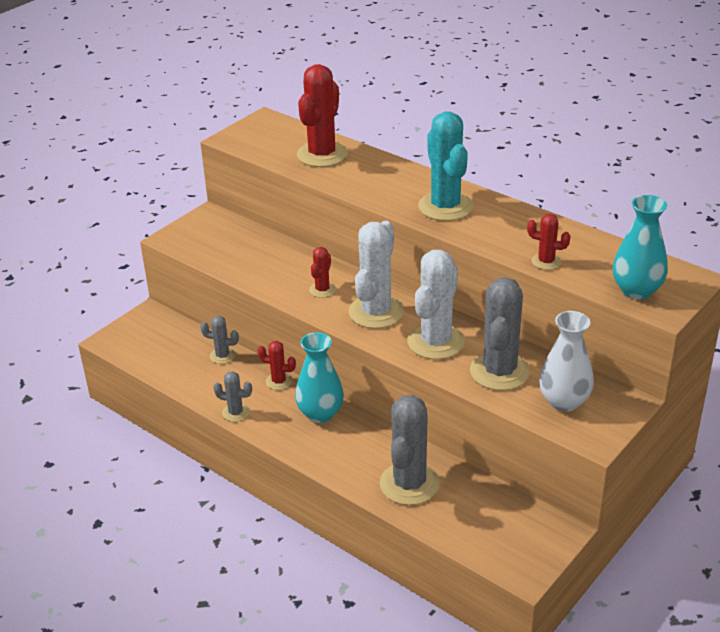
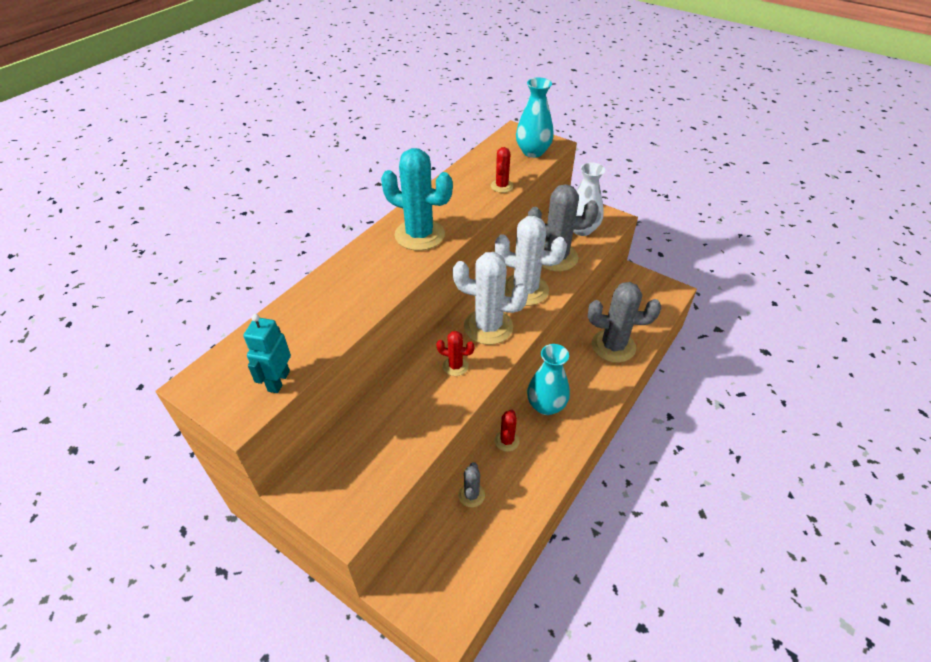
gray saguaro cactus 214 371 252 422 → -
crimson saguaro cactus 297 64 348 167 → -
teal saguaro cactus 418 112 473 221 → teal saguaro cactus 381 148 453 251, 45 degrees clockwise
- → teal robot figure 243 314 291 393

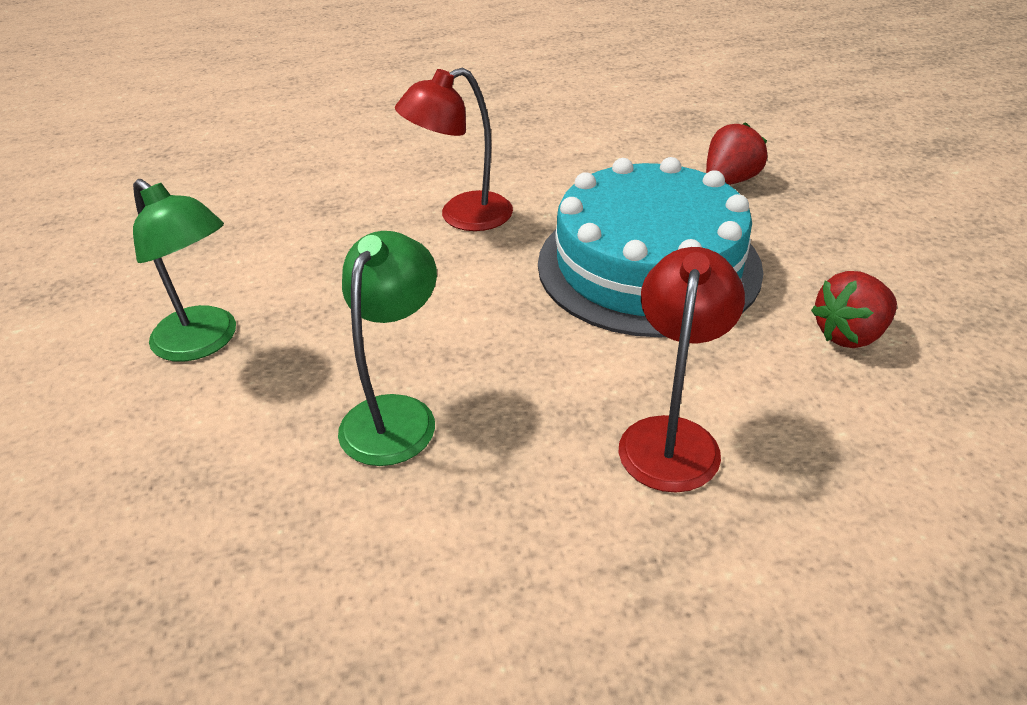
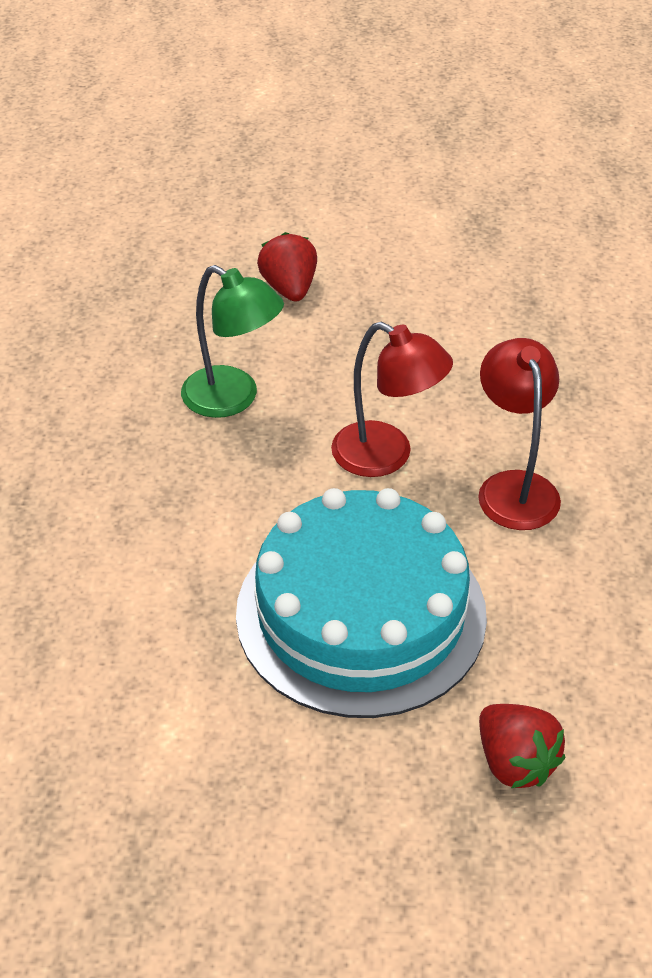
emerald reading lamp 133 179 236 362 → -
crimson reading lamp 619 247 745 493 → crimson reading lamp 331 322 453 477, relocated
crimson strawberry 811 271 897 348 → crimson strawberry 257 232 317 302, relocated

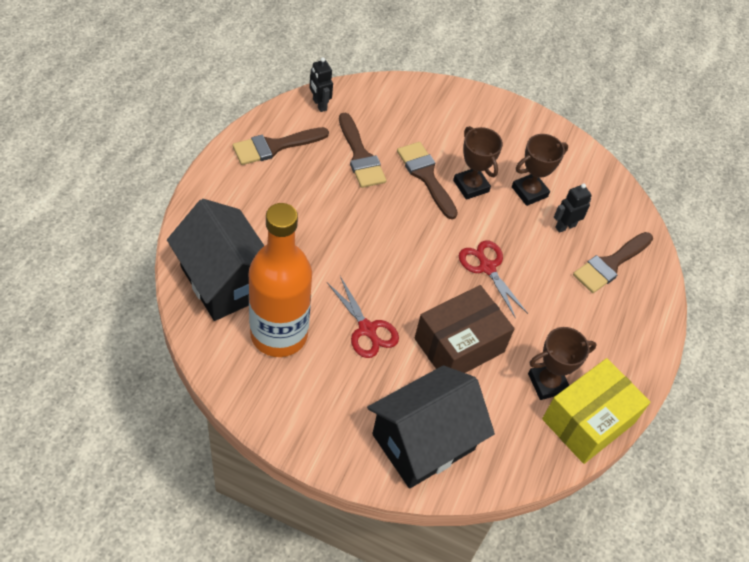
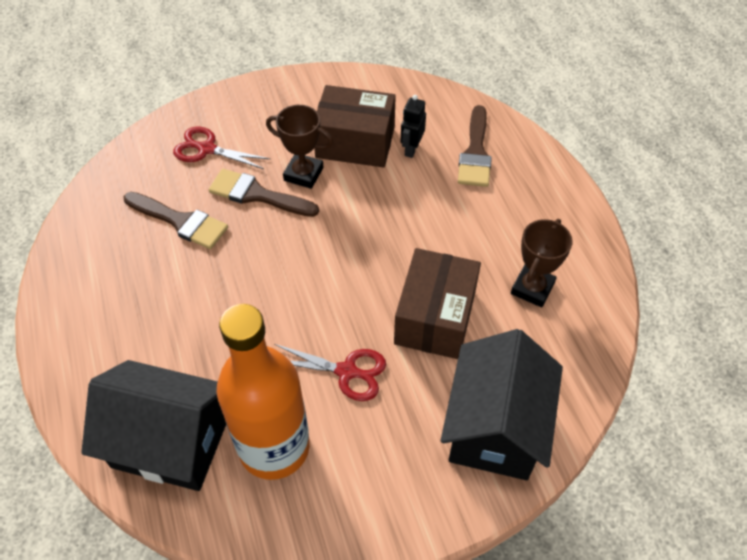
russet brush 232 127 329 165 → -
black robot figure 309 57 333 112 → -
crimson shears 459 241 528 319 → crimson shears 173 126 270 169, relocated
russet trophy 512 134 568 206 → russet parcel 314 85 396 168
yellow parcel 542 358 650 464 → -

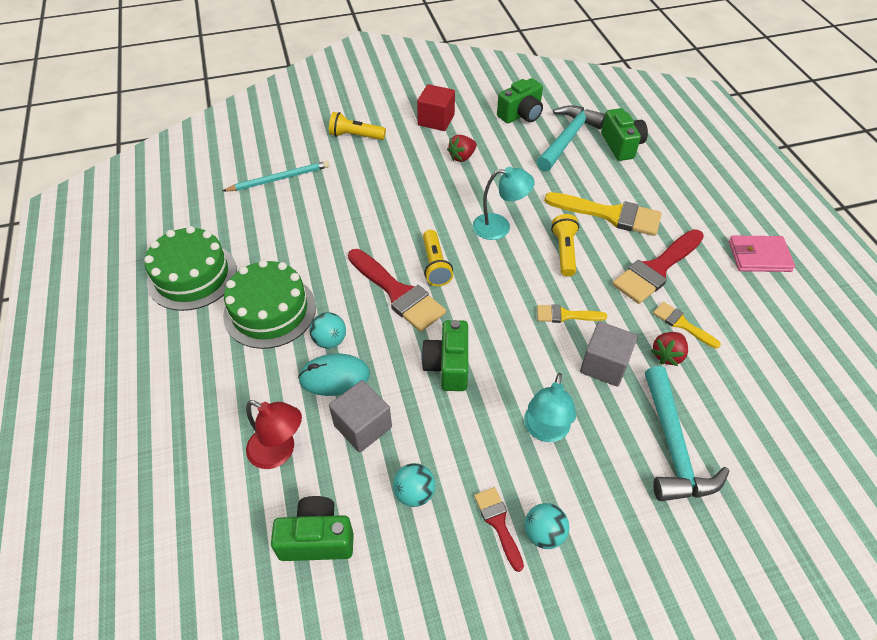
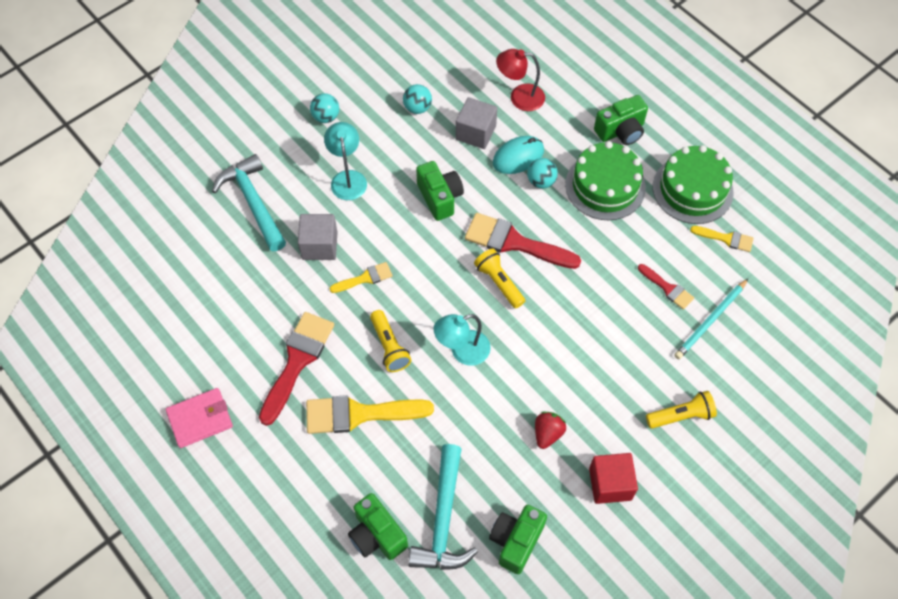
emerald photo camera 271 496 354 561 → emerald photo camera 594 95 648 145, relocated
crimson brush 474 487 524 572 → crimson brush 638 264 694 310, relocated
crimson strawberry 651 332 688 366 → -
yellow brush 653 302 721 349 → yellow brush 690 226 754 252, relocated

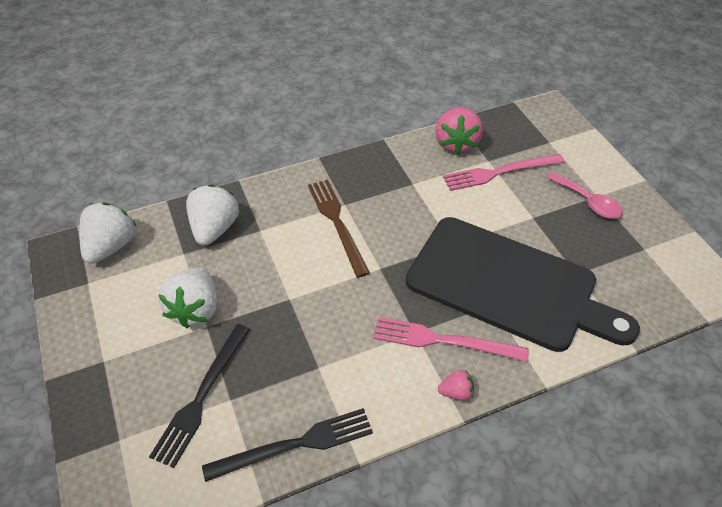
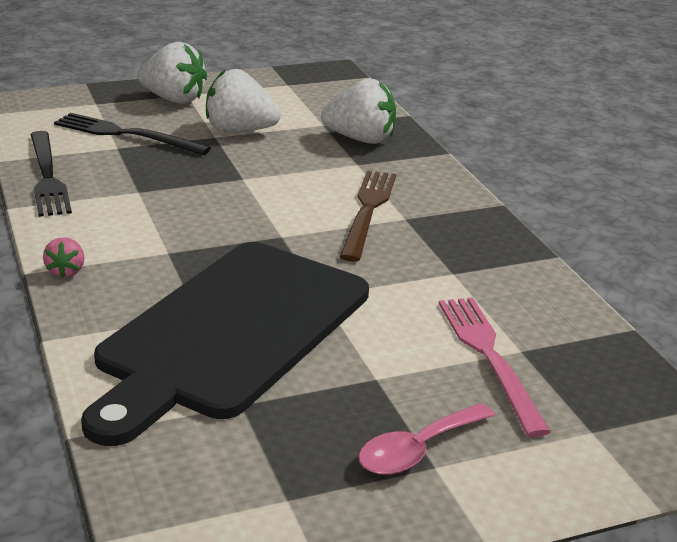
white strawberry 79 202 136 264 → white strawberry 137 41 207 104, relocated
russet dinner fork 308 180 370 278 → russet dinner fork 340 171 396 262, 60 degrees counterclockwise
rose-pink dinner fork 373 317 529 362 → -
rose-pink strawberry 435 107 483 155 → -

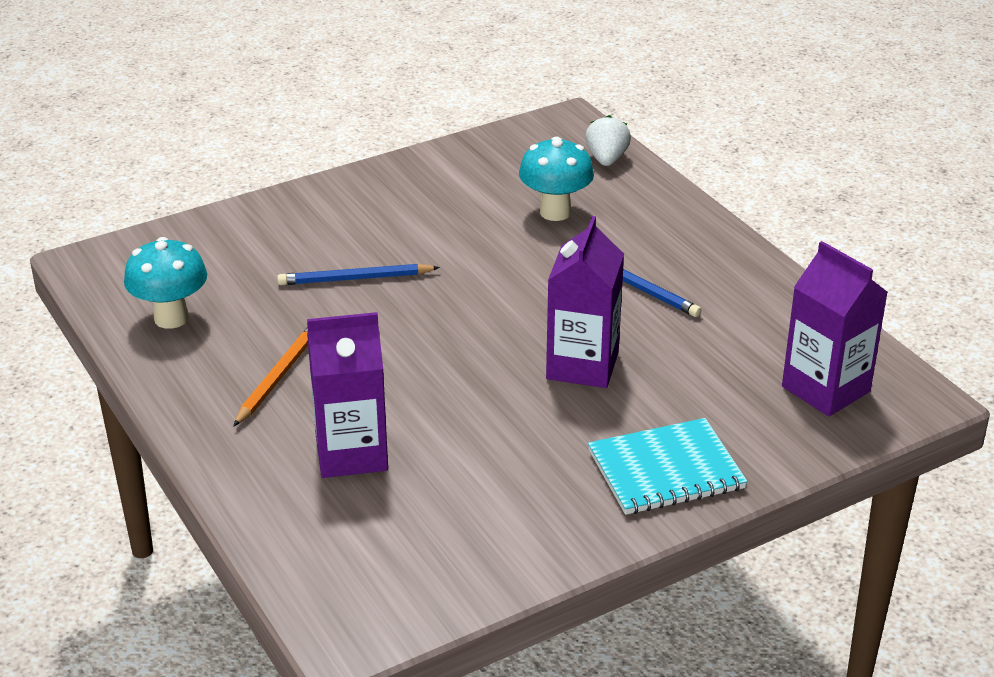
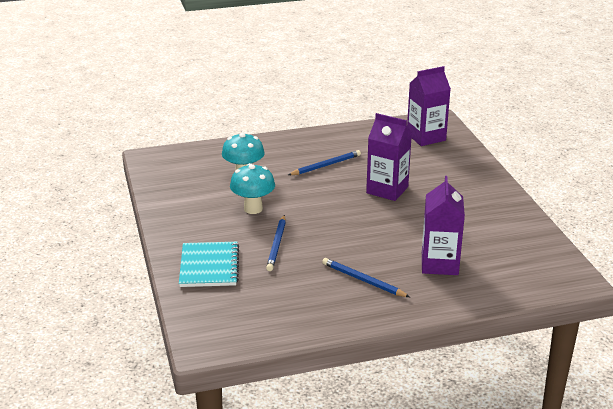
teal fungus 124 237 207 329 → teal fungus 230 163 275 214, relocated
orange wooden pencil 233 327 308 427 → blue wooden pencil 322 258 410 297
white strawberry 585 115 631 166 → -
teal notepad 588 418 747 515 → teal notepad 179 242 239 287, relocated

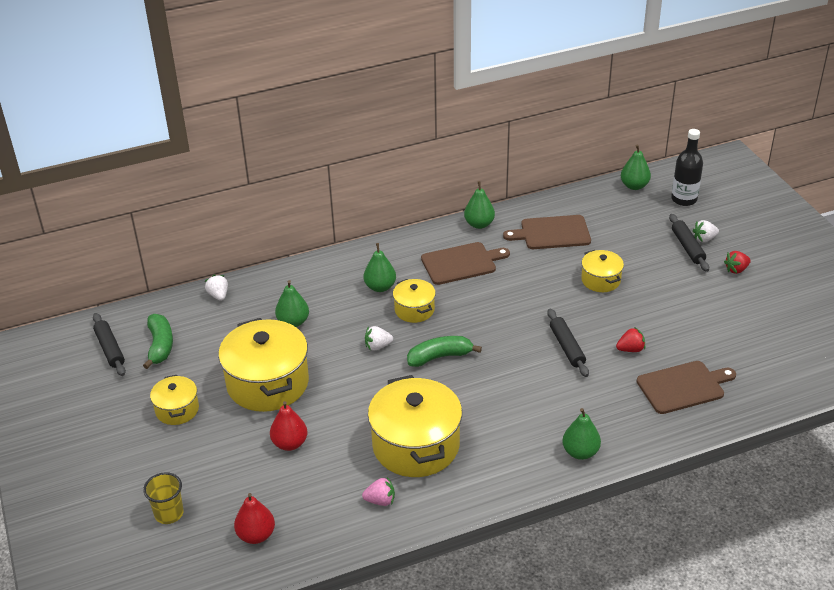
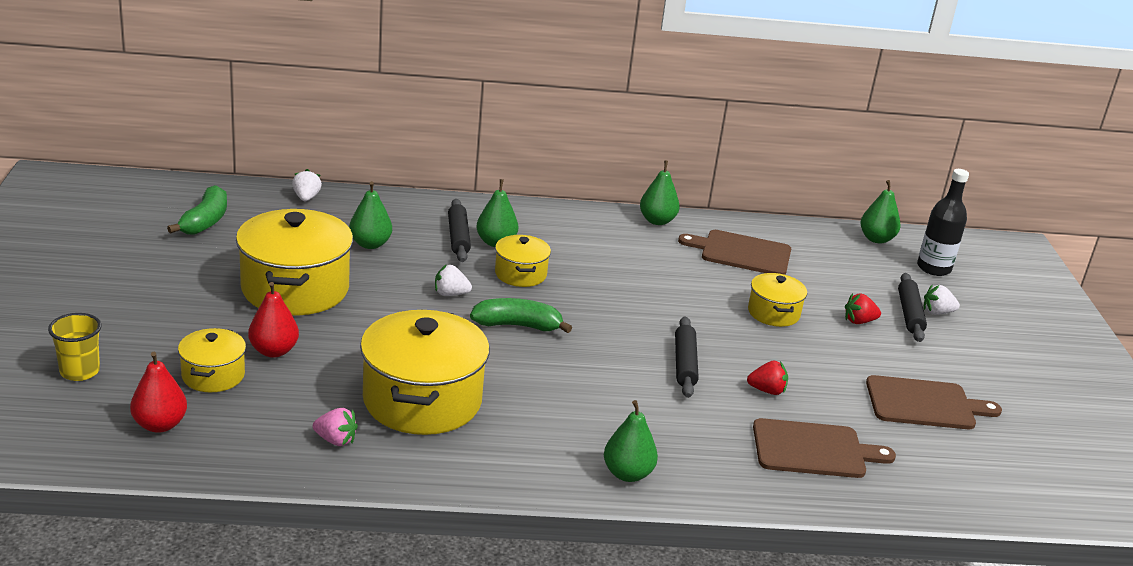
black dough roller 93 313 126 376 → black dough roller 448 199 471 262, relocated
yellow cooking pot 150 375 199 425 → yellow cooking pot 178 328 246 392, relocated
russet cutting board 421 242 510 285 → russet cutting board 866 375 1002 429, relocated
crimson strawberry 724 251 751 274 → crimson strawberry 845 293 881 324, relocated

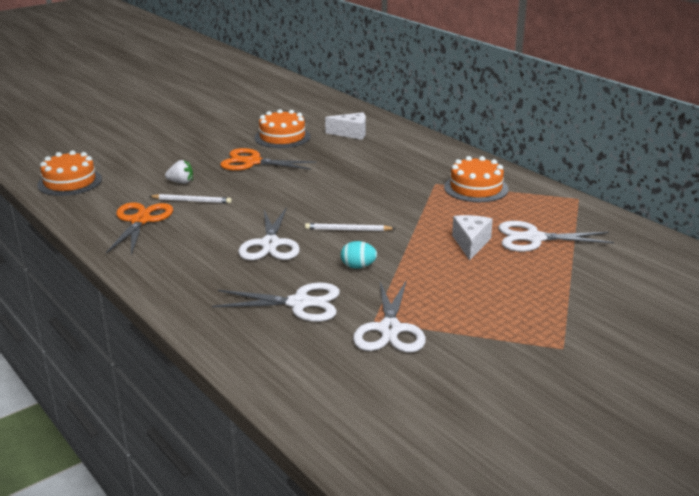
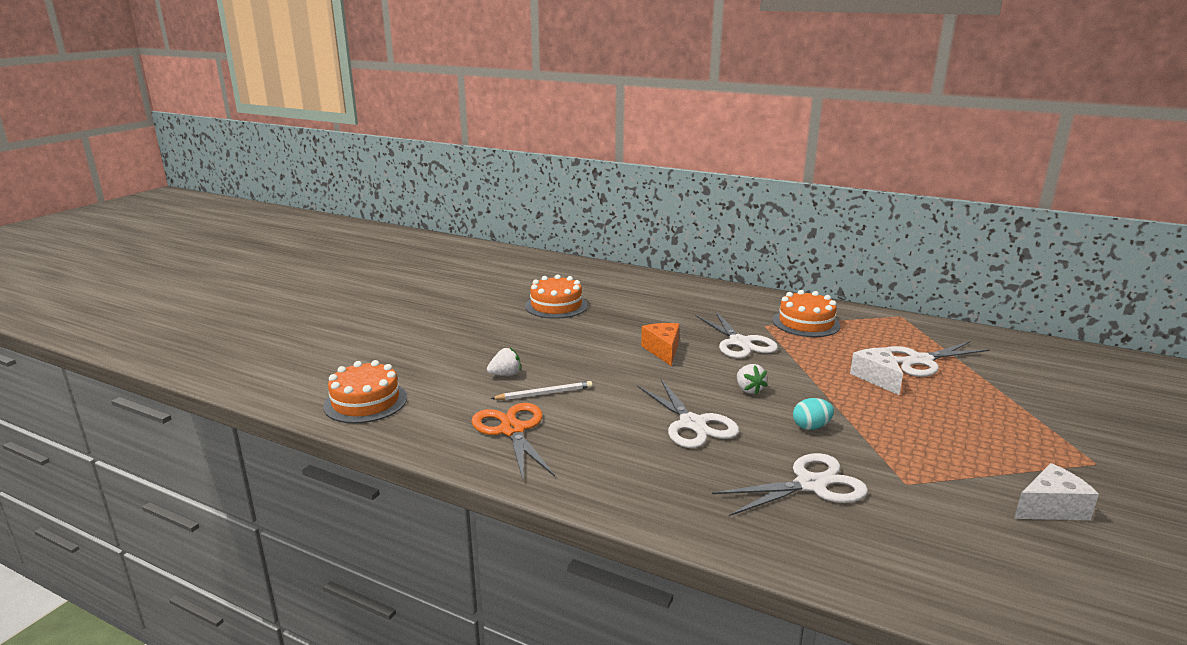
orange shears 220 148 316 171 → -
white wooden pencil 305 223 396 231 → white strawberry 737 364 768 395
white cheese wedge 325 112 366 140 → white cheese wedge 1014 463 1099 520, relocated
white shears 353 280 426 353 → white shears 695 311 778 358, relocated
- → orange cheese wedge 641 323 679 366

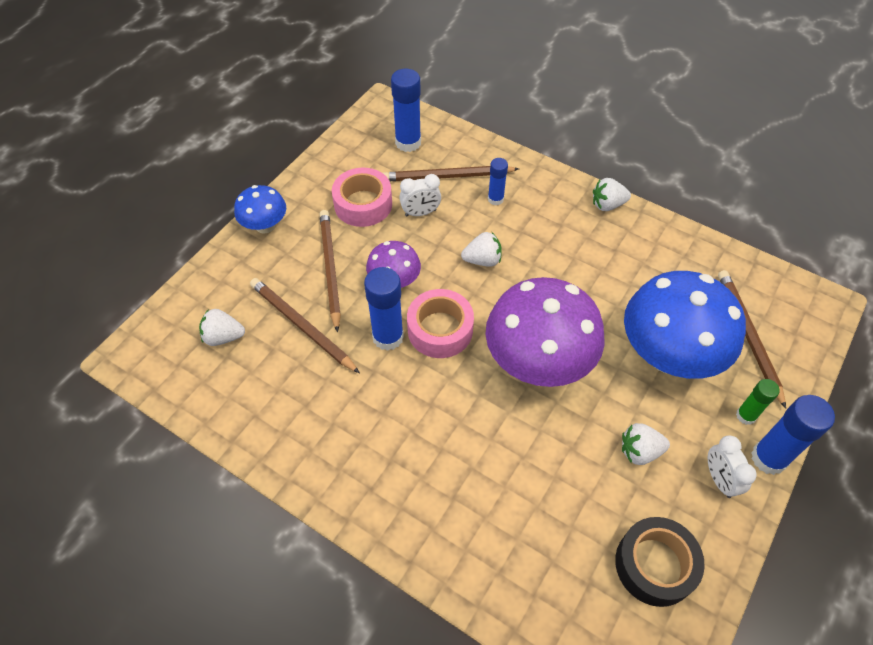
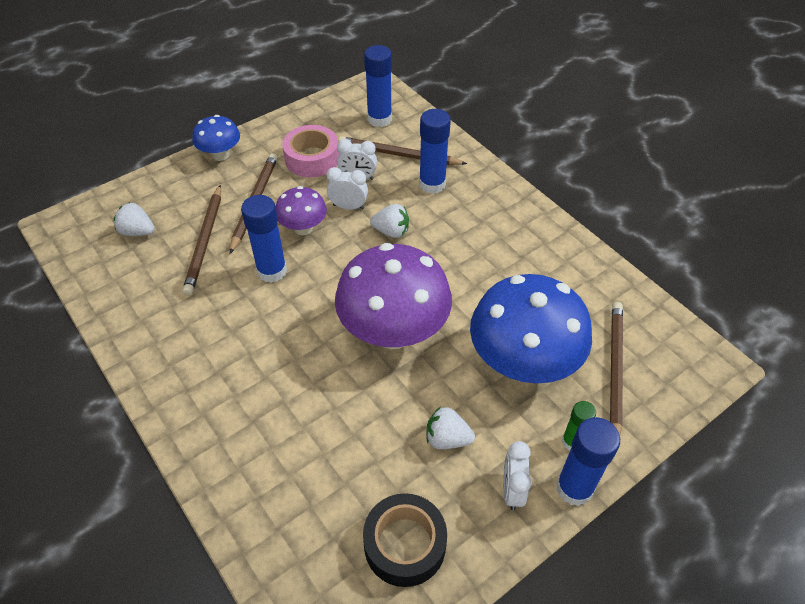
russet wooden pencil 250 278 360 373 → russet wooden pencil 182 185 221 295, 150 degrees counterclockwise
rose-pink sticky tape 407 289 474 358 → -
blue glue stick 488 158 508 206 → blue glue stick 419 109 451 194, x1.70
white strawberry 593 178 631 211 → -
- → white clock 327 167 368 210

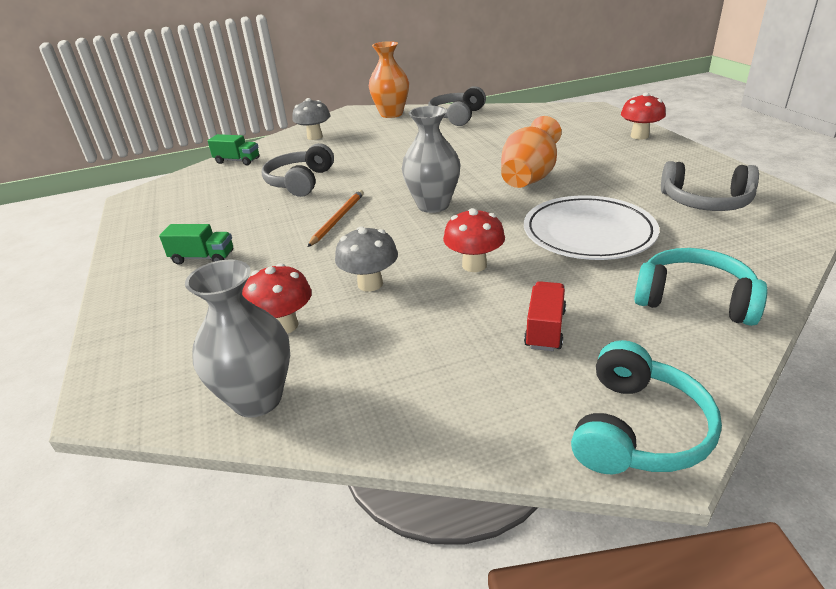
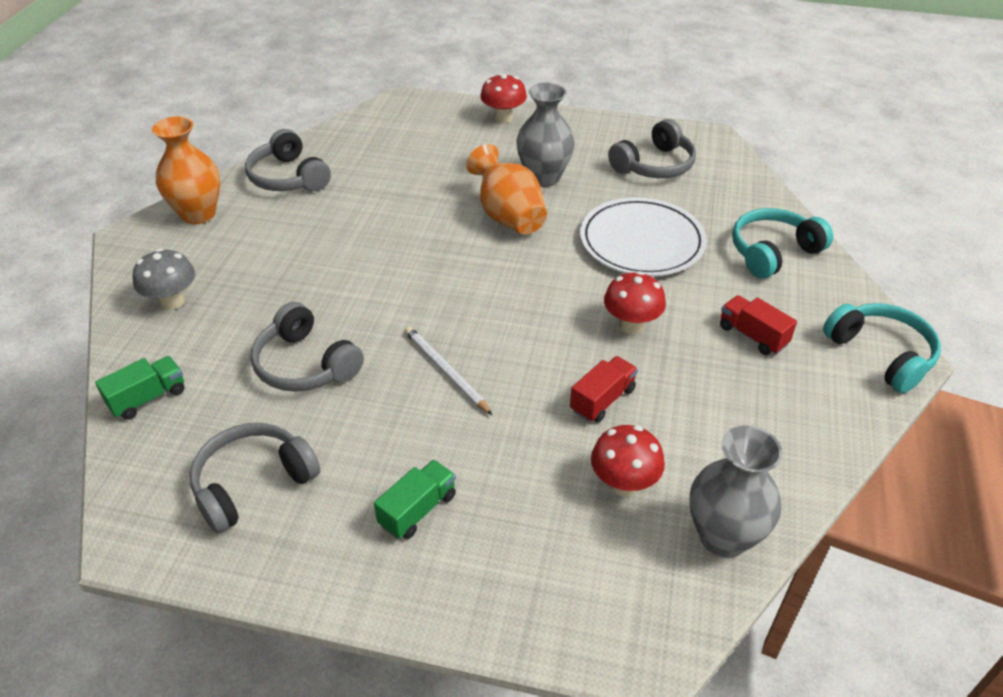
orange wooden pencil 308 190 364 247 → white wooden pencil 405 327 492 415
gray fungus 335 226 398 292 → crimson lorry 570 356 638 423
gray flower vase 402 106 460 213 → gray flower vase 516 83 575 187, relocated
- → gray over-ear headphones 190 423 320 533

